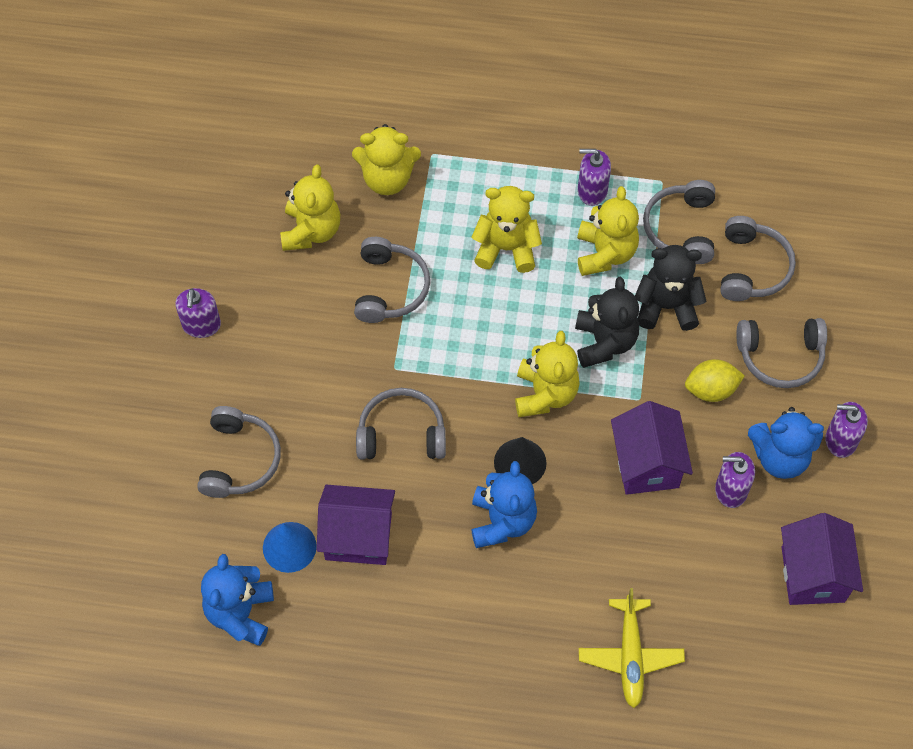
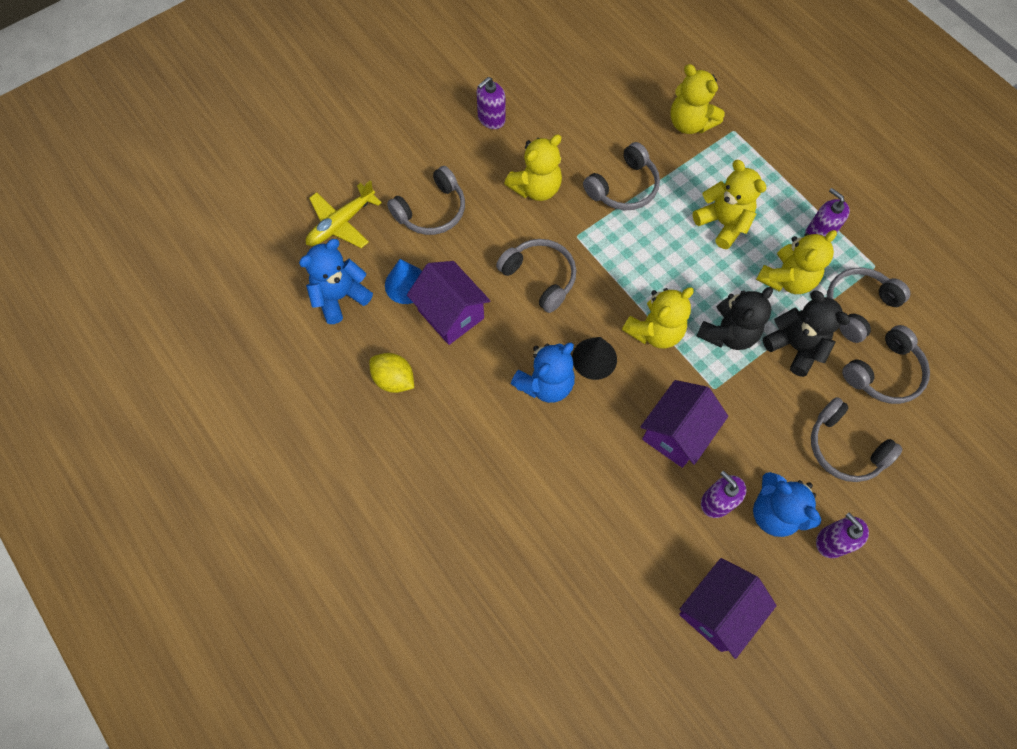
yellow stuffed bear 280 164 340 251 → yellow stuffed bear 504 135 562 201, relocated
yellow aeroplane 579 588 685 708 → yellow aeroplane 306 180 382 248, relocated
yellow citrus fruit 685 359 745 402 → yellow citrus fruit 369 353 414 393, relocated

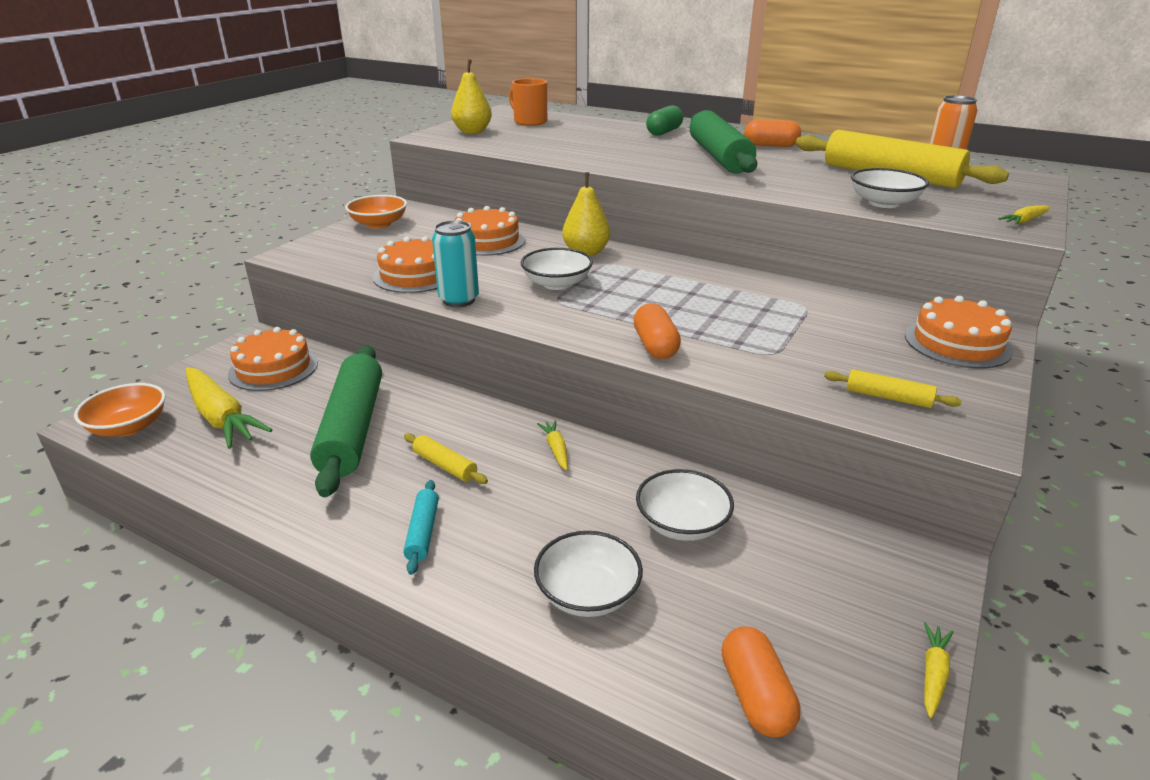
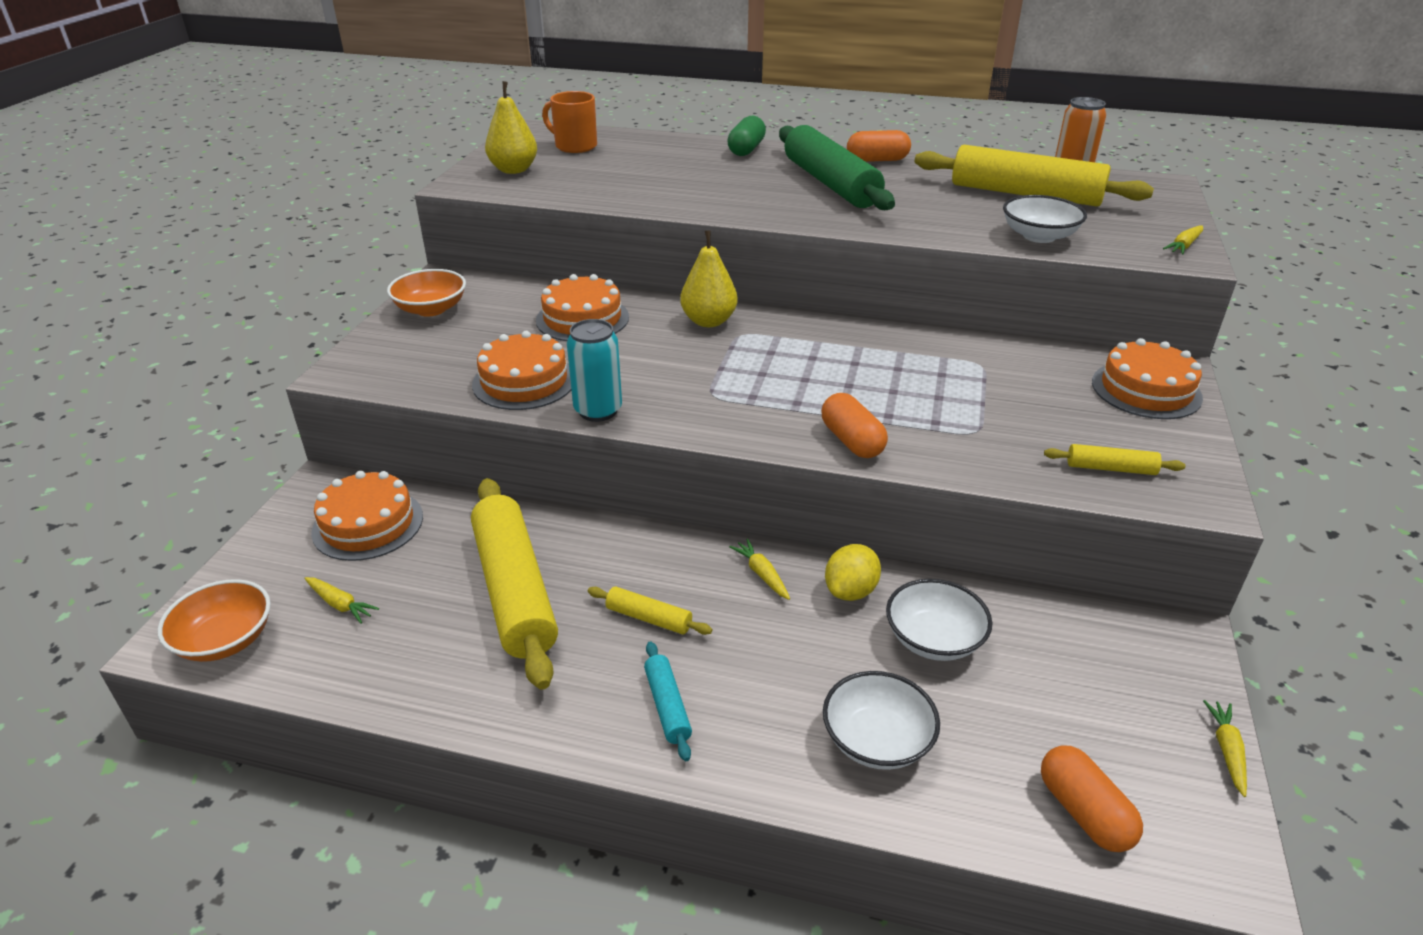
yellow carrot 186 368 272 449 → yellow carrot 304 577 379 624, x0.45
emerald dough roller 310 346 382 497 → yellow dough roller 471 478 558 690
white serving bowl 520 248 593 290 → -
- → yellow citrus fruit 825 544 881 601

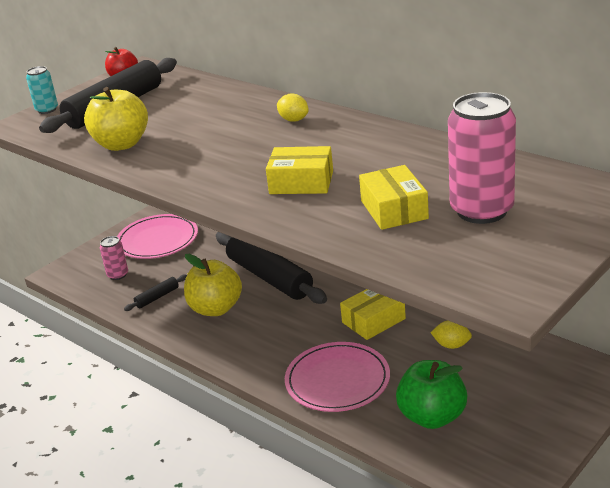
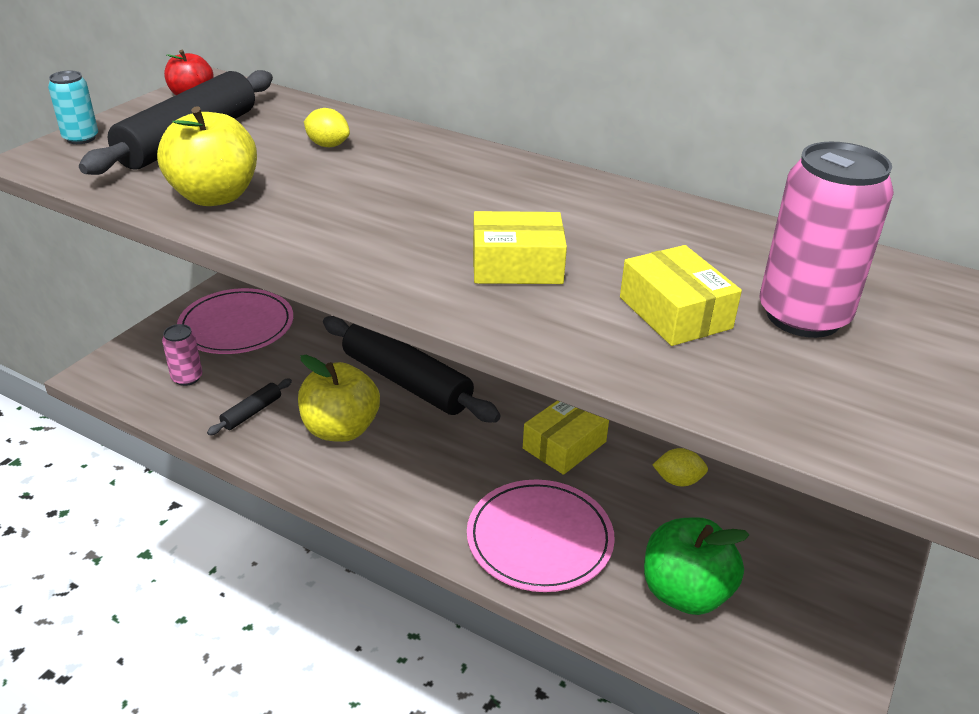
yellow citrus fruit 277 94 309 122 → yellow citrus fruit 304 108 350 147, relocated

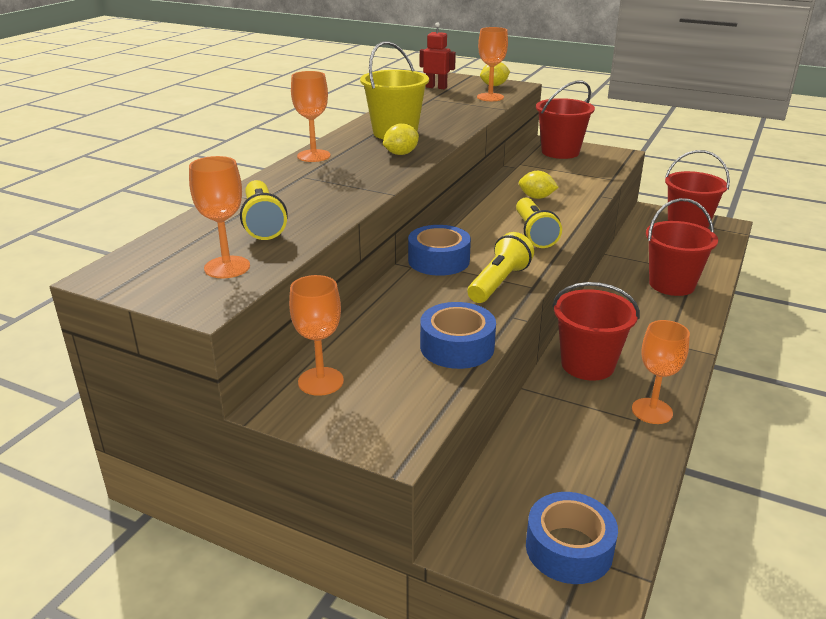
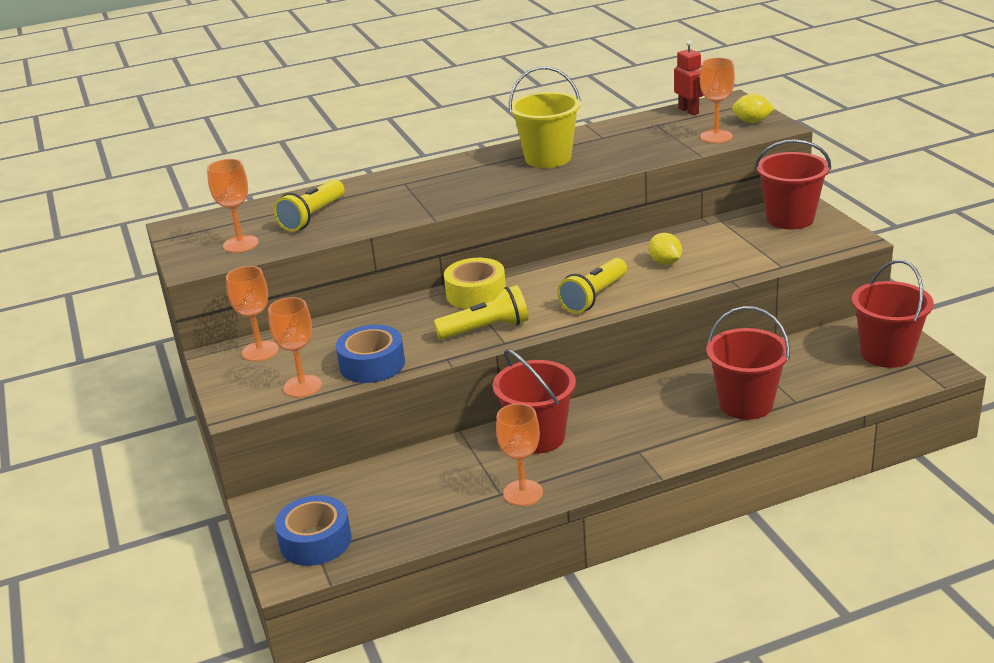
orange chalice 291 71 330 162 → orange chalice 268 297 322 398, relocated
yellow citrus fruit 383 123 419 155 → -
blue sticky tape 408 225 471 276 → yellow sticky tape 444 258 506 309

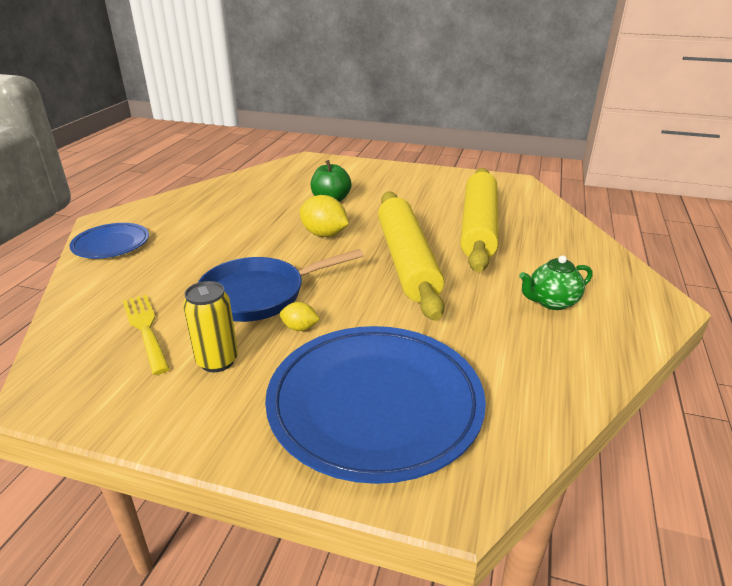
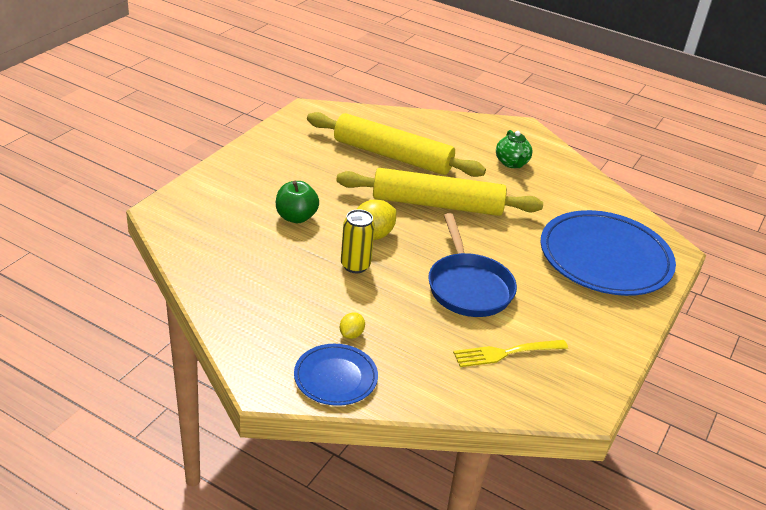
yellow soda can 183 281 238 372 → yellow soda can 341 209 375 273, relocated
yellow citrus fruit 280 302 320 331 → yellow citrus fruit 340 312 365 339, relocated

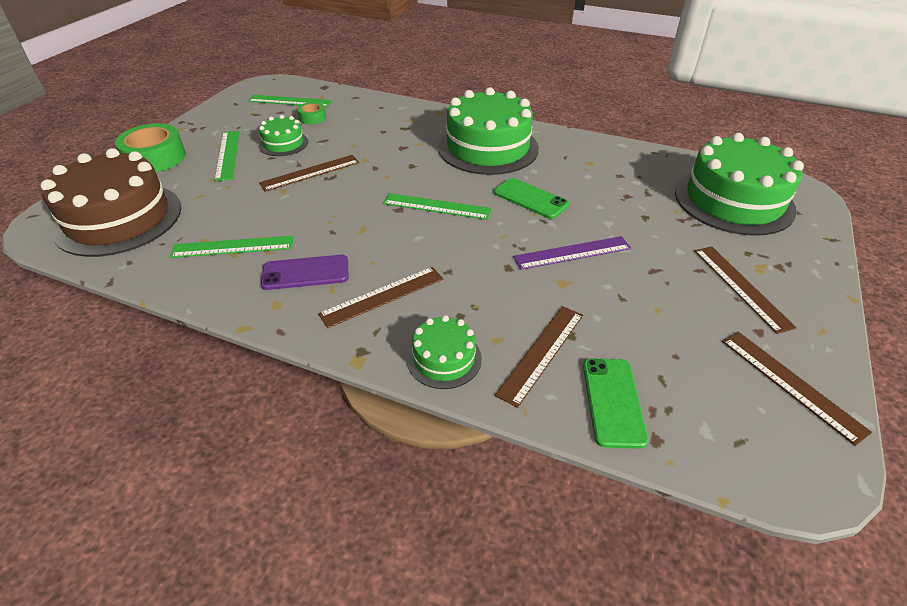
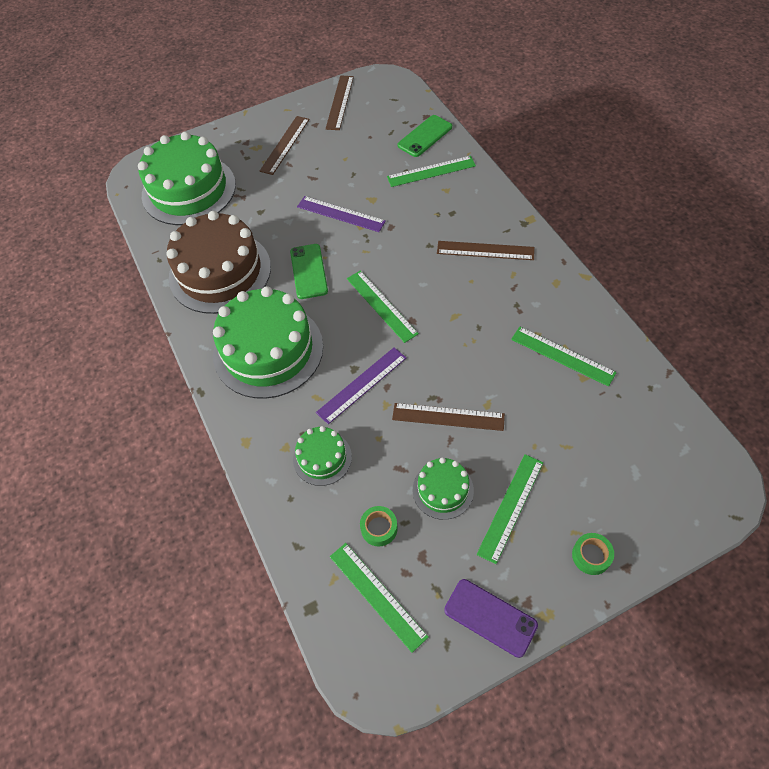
russet layer cake 41 148 181 257 → russet layer cake 166 211 271 314, relocated
emerald sticky tape 115 123 186 172 → emerald sticky tape 572 533 614 575, x0.51
violet mobile phone 261 255 349 290 → violet mobile phone 444 579 538 658, relocated
emerald layer cake 407 315 482 389 → emerald layer cake 293 426 352 486, relocated
russet measuring stick 495 306 583 408 → emerald measuring stick 387 156 476 187
- → violet measuring stick 316 347 406 424

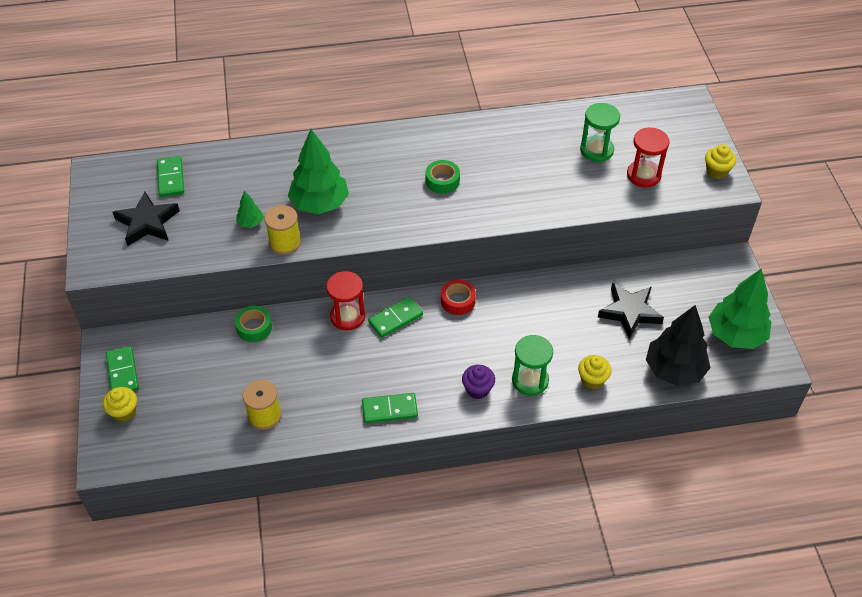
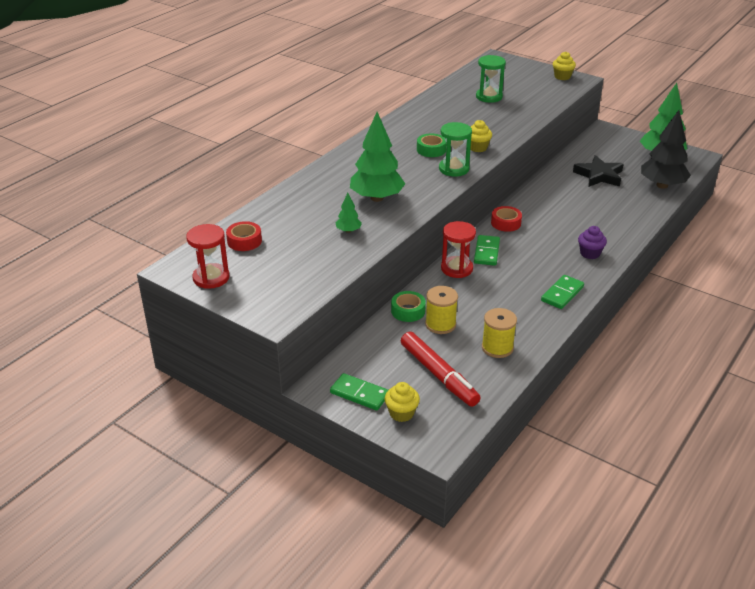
black five-pointed star 113 191 180 246 → -
emerald domino piece 157 156 184 197 → crimson sticky tape 226 221 262 251
yellow spool 265 205 301 255 → yellow spool 425 286 458 334, relocated
emerald sand timer 512 335 553 396 → emerald sand timer 439 122 472 176, relocated
yellow muffin 578 355 612 389 → yellow muffin 470 120 492 152, relocated
crimson sand timer 627 127 669 187 → crimson sand timer 186 224 230 289, relocated
- → crimson marker pen 401 331 481 407

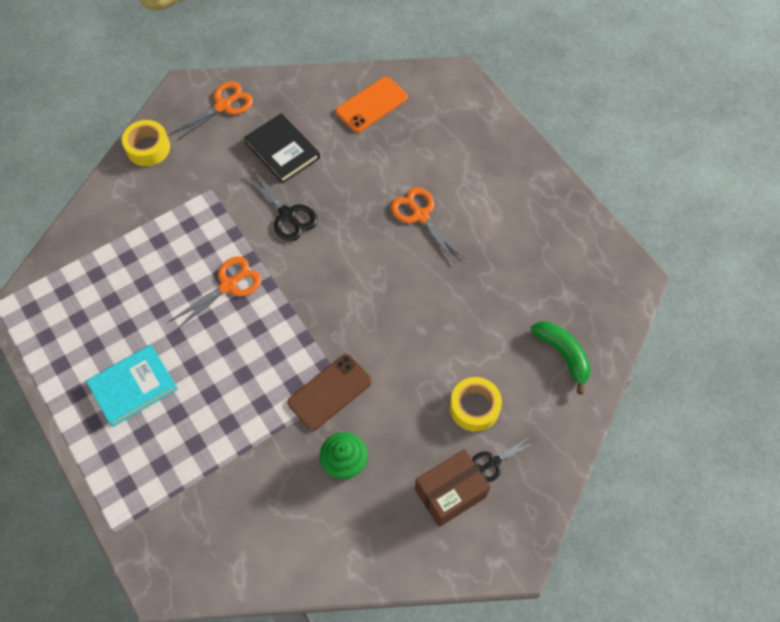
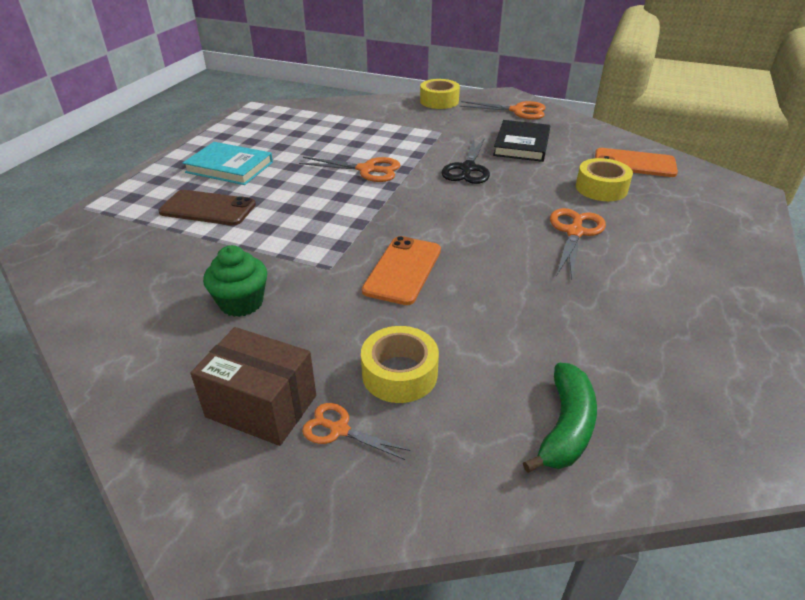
russet mobile phone 287 354 372 431 → russet mobile phone 159 190 256 226, relocated
black shears 472 437 534 482 → orange shears 302 403 410 460
- → orange mobile phone 362 236 441 305
- → yellow sticky tape 576 158 633 201

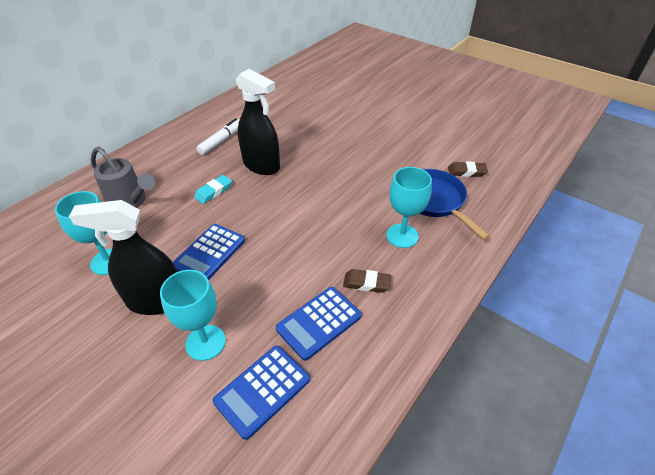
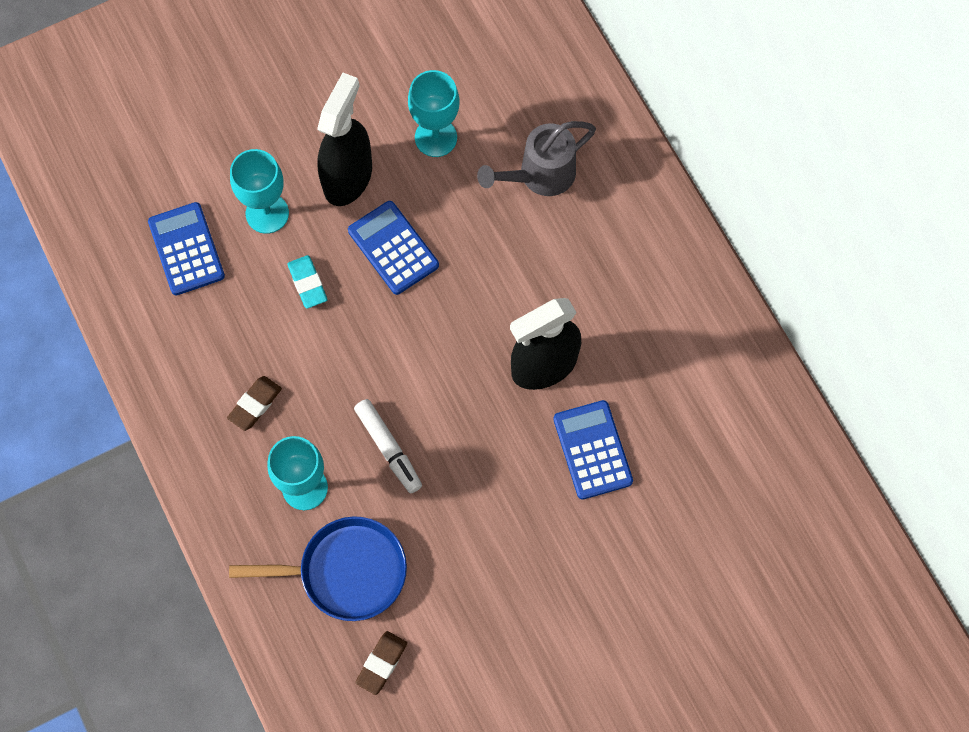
teal pencil eraser 194 175 232 204 → teal pencil eraser 287 255 327 309, relocated
white marker pen 196 118 240 155 → white marker pen 354 399 422 494, relocated
blue pocket calculator 276 287 362 361 → blue pocket calculator 553 400 633 500, relocated

